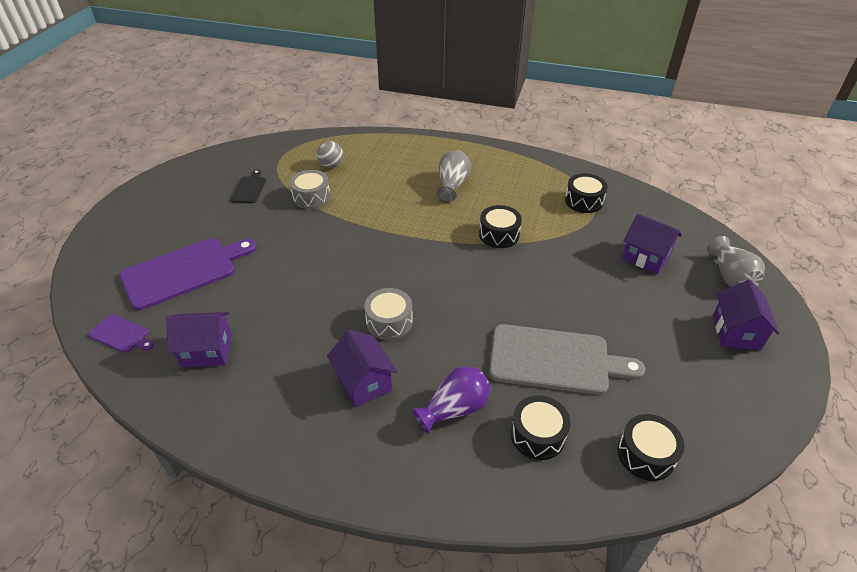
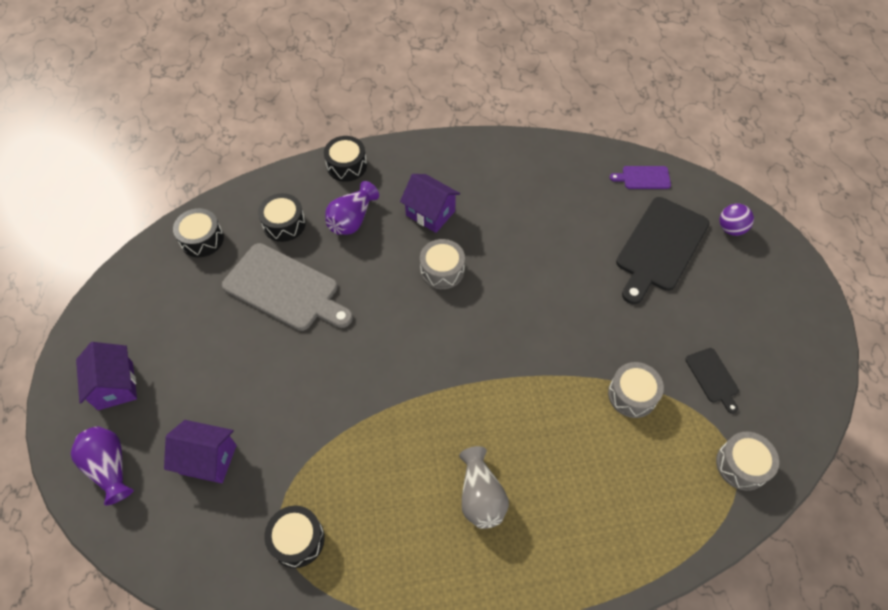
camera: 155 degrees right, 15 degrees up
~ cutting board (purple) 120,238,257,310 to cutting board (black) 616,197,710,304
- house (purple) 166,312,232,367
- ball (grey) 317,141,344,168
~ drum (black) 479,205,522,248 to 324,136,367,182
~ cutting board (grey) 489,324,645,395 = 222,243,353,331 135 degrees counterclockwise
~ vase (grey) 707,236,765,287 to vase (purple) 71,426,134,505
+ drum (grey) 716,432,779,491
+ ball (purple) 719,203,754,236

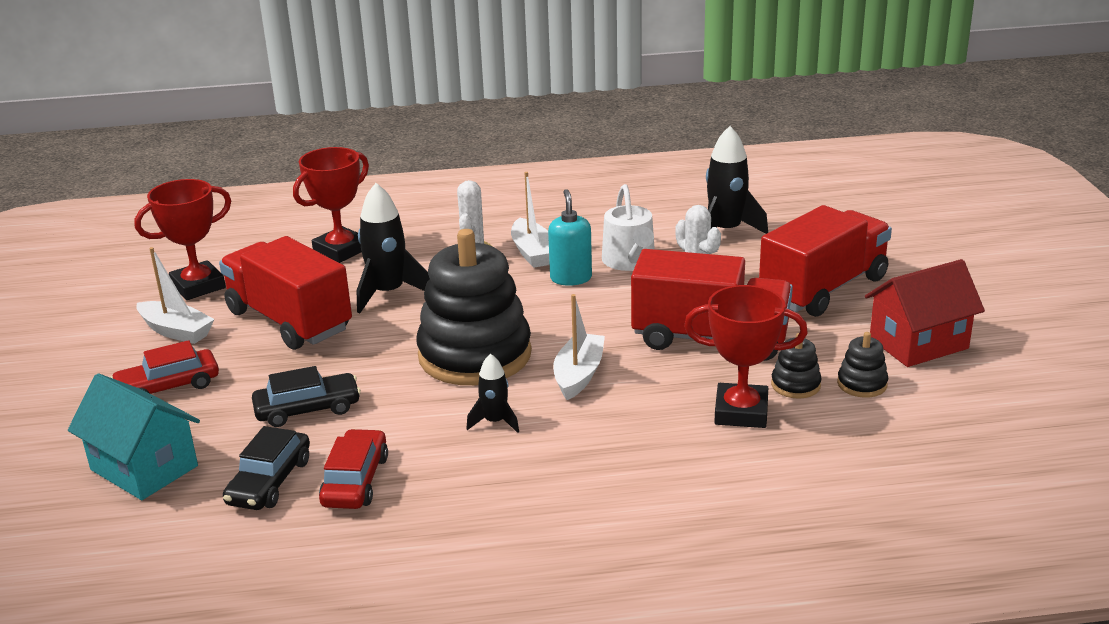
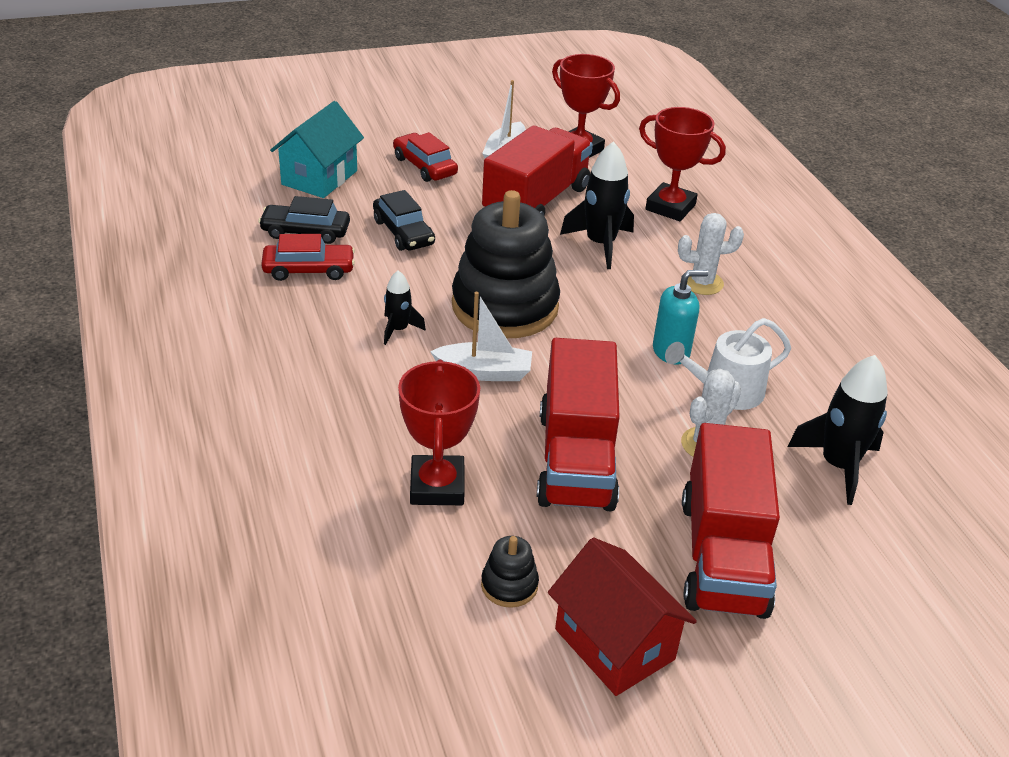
camera: 75 degrees right, 10 degrees up
- boat (white) 511,172,550,268
~ truck (red) 759,205,892,317 = 682,423,780,619 60 degrees clockwise
- stacking toy (black) 771,333,822,399

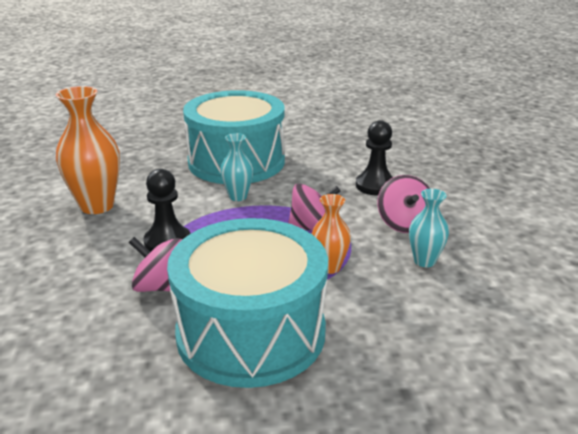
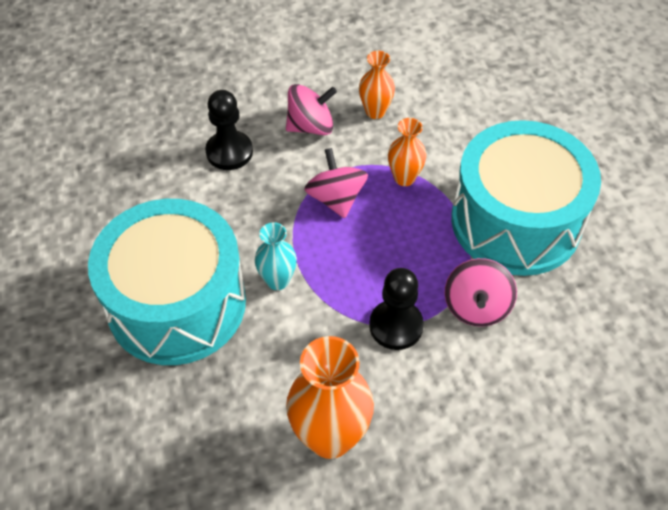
camera: 100 degrees left, 25 degrees up
~ vase (turquoise) 409,189,449,267 to vase (orange) 359,51,395,119

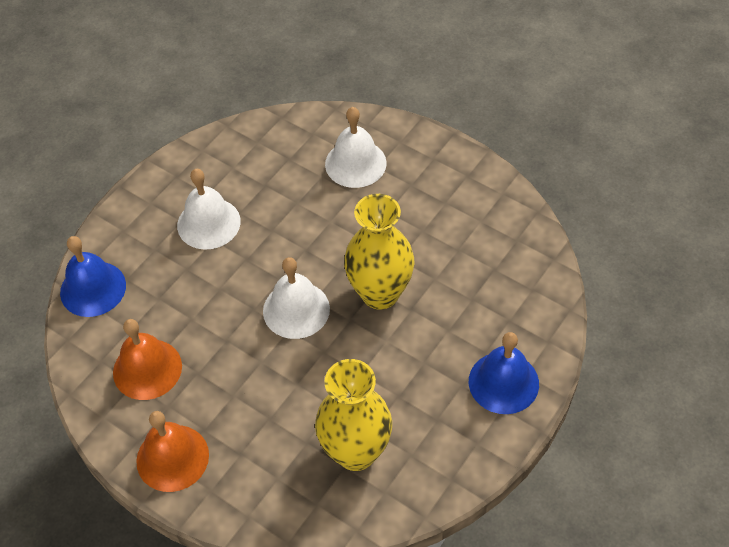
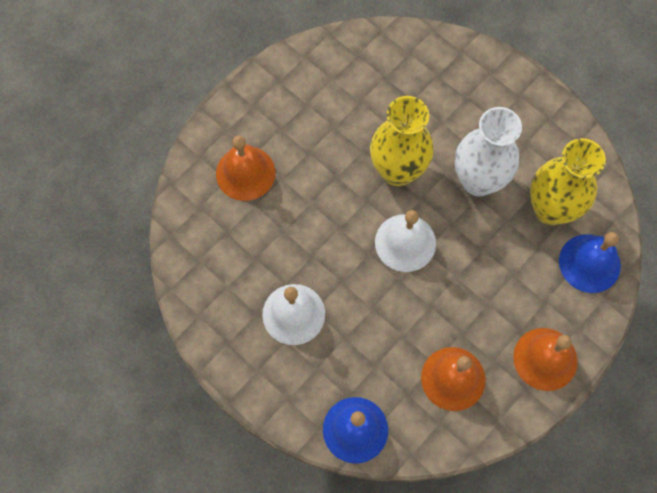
camera: 85 degrees left, 15 degrees up
~ bell (white) 325,107,387,188 to bell (orange) 216,136,275,201
~ bell (blue) 469,332,539,414 to 559,232,621,293
+ vase (white) 455,107,522,197

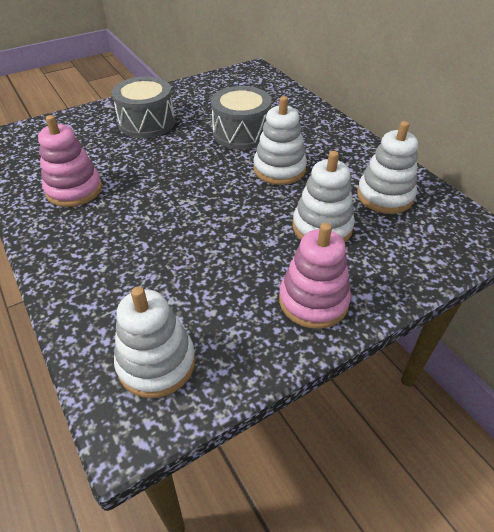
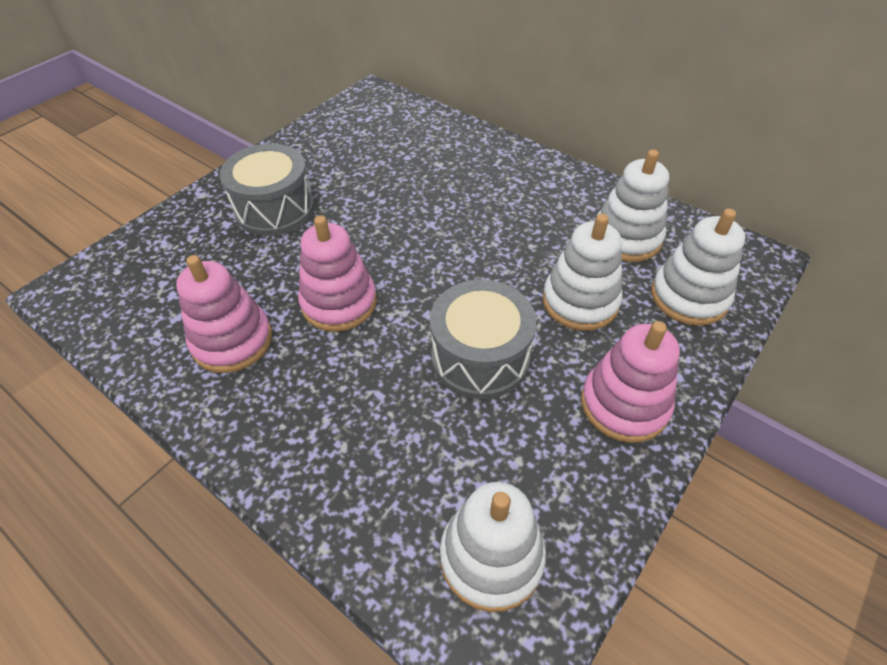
camera: 20 degrees left, 5 degrees up
~ drum (grey) 211,86,271,150 to 430,280,536,399
~ stacking toy (white) 253,96,307,185 to 651,209,745,326
+ stacking toy (pink) 298,215,377,332

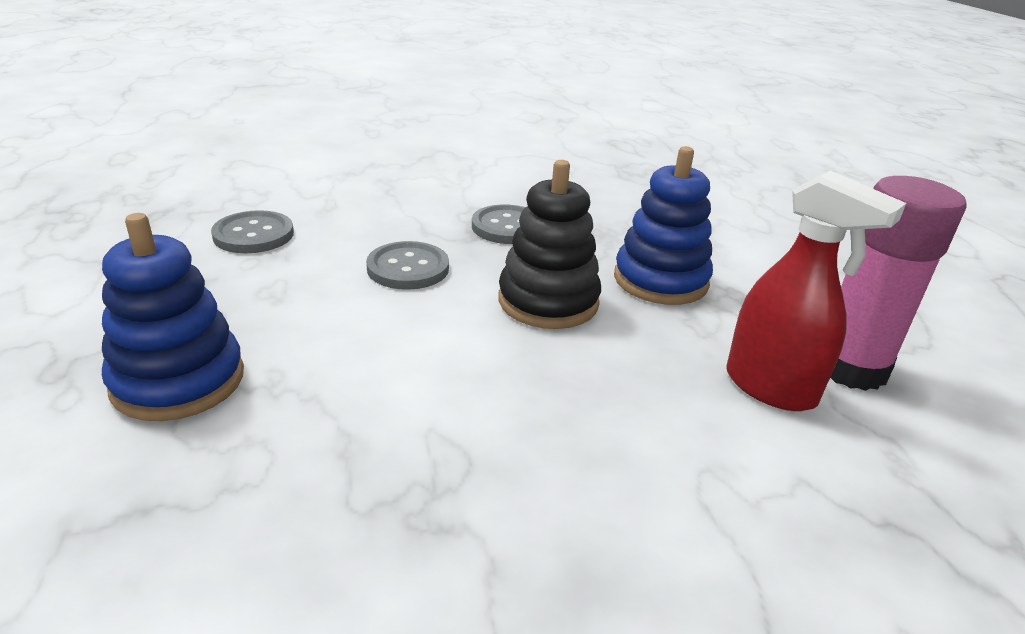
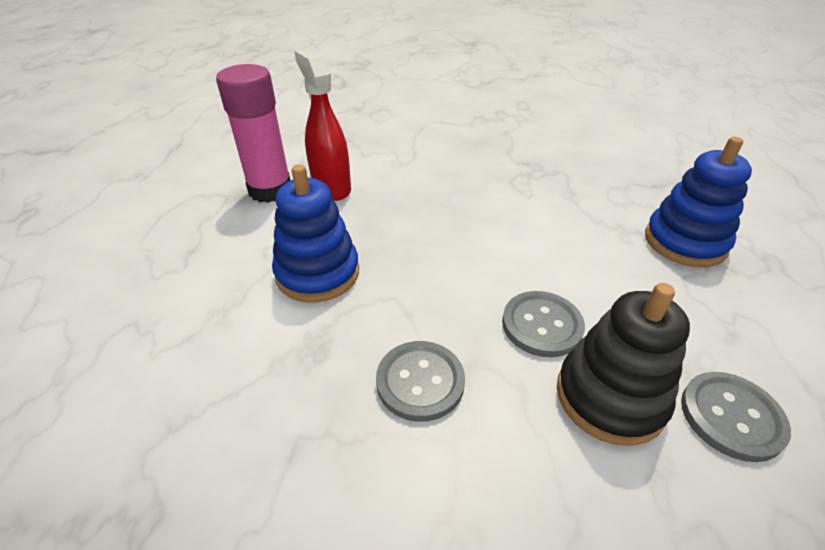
camera: 160 degrees left, 10 degrees up
~ stacking toy (black) 498,160,601,329 to 557,283,690,446

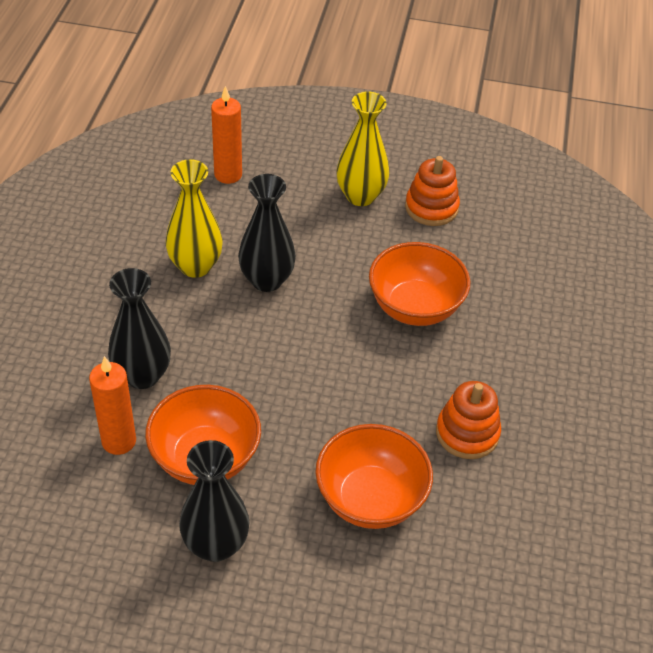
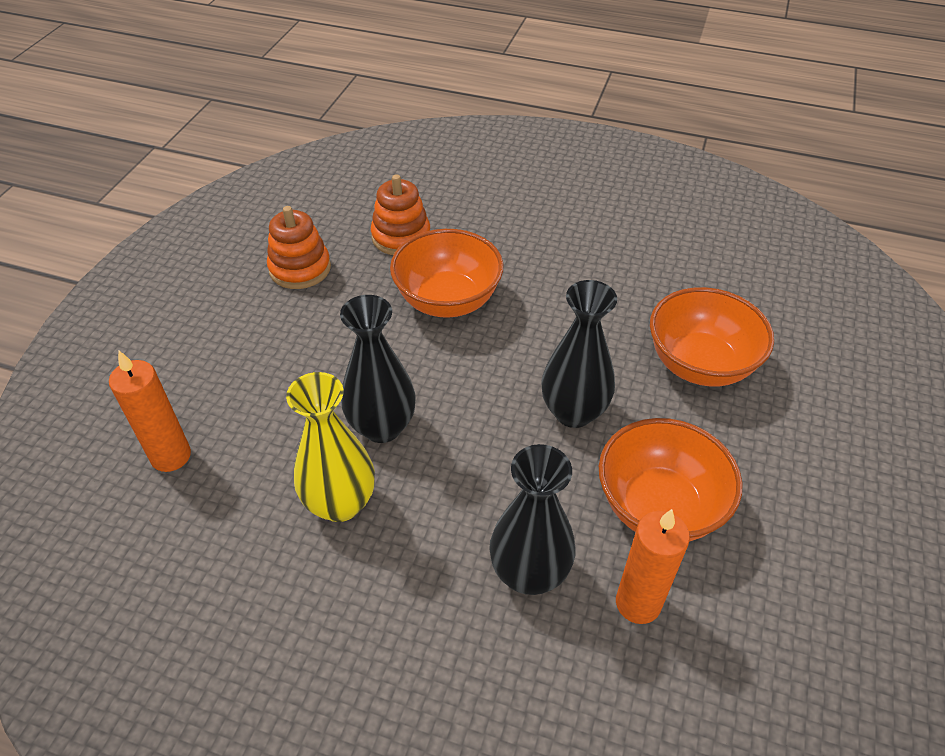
camera: 80 degrees left, 0 degrees up
~ vase (black) 179,440,249,562 to 541,280,617,428
- vase (yellow) 336,91,389,206
~ stacking toy (orange) 436,381,501,459 to 371,174,430,255

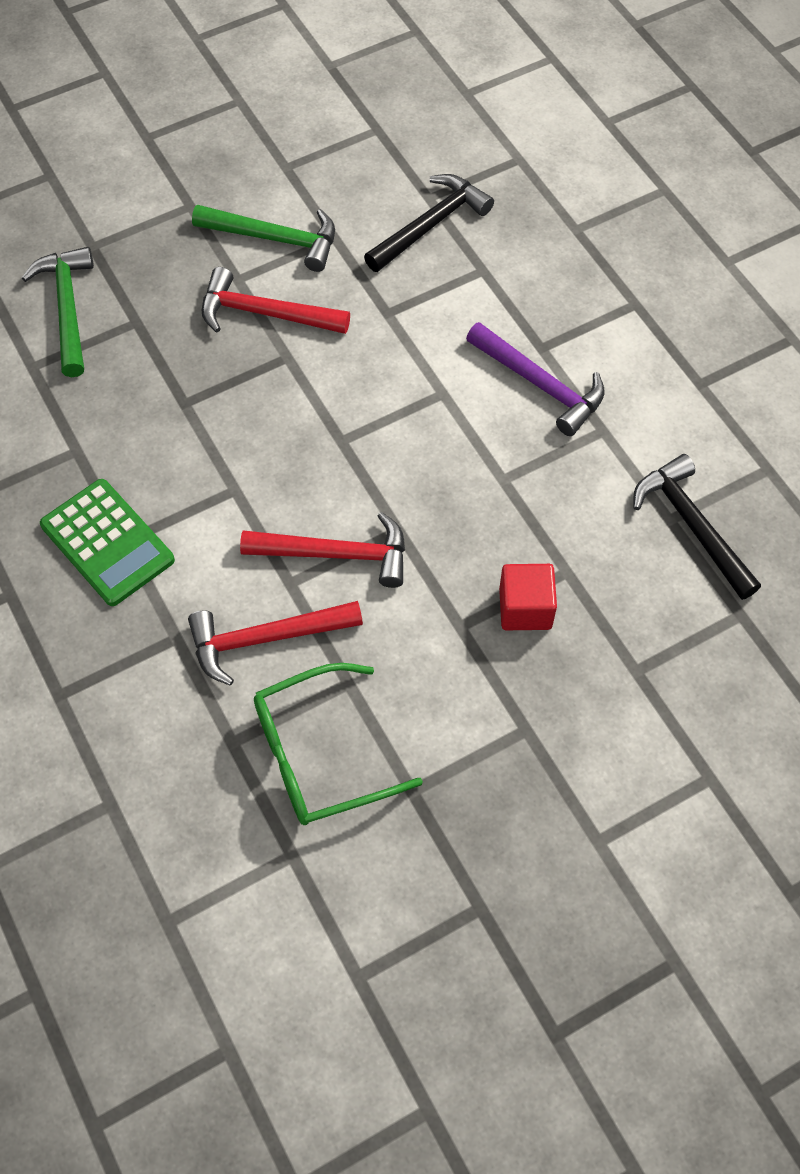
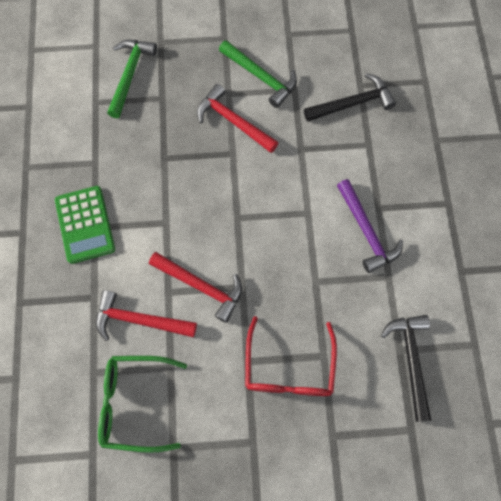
camera: 25 degrees right, 10 degrees up
~ cube (red) 499,564,557,630 to glasses (red) 245,316,337,396

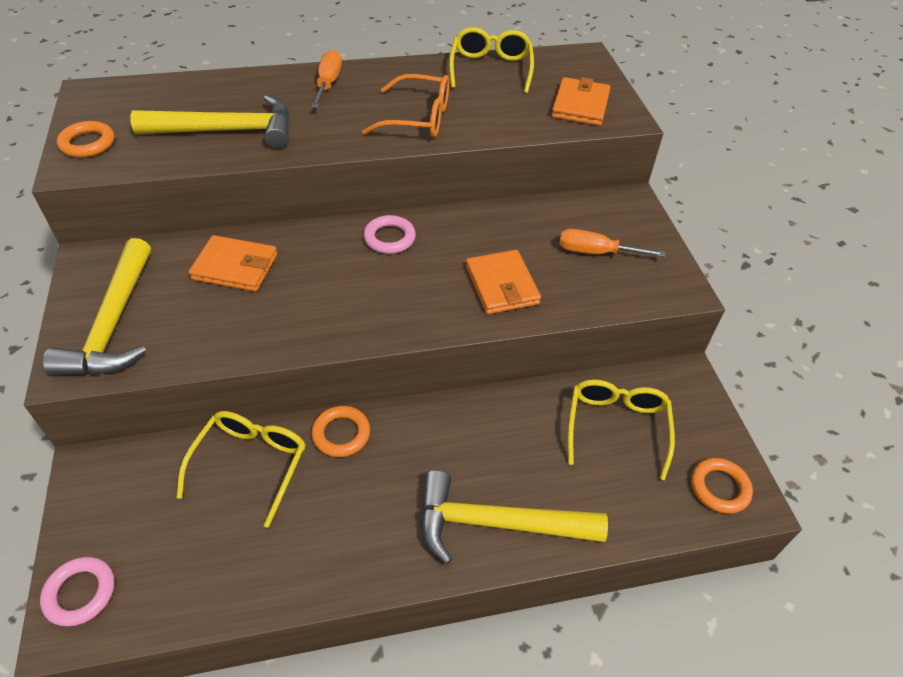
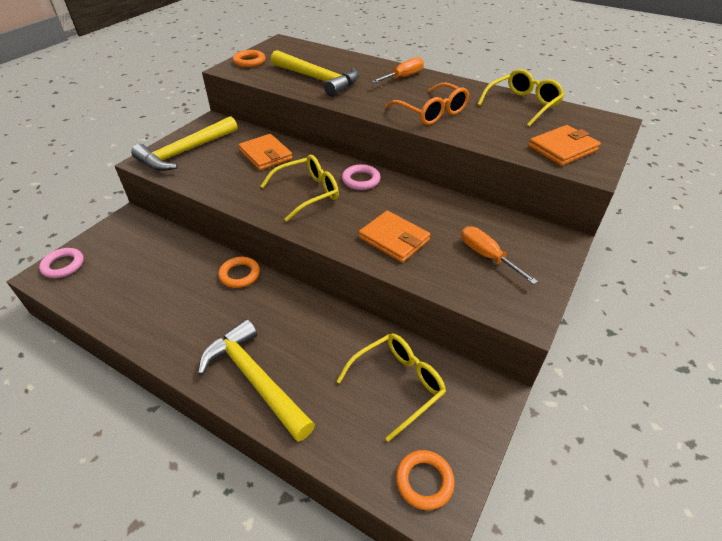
camera: 45 degrees right, 5 degrees down
~ glasses (yellow) 177,411,306,528 to 261,155,339,221
~ wallet (orange) 466,250,541,314 = 359,211,430,263 75 degrees counterclockwise

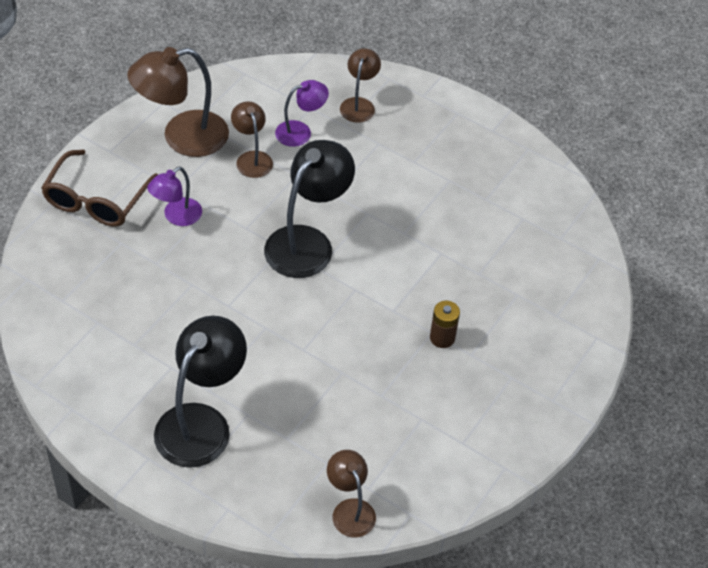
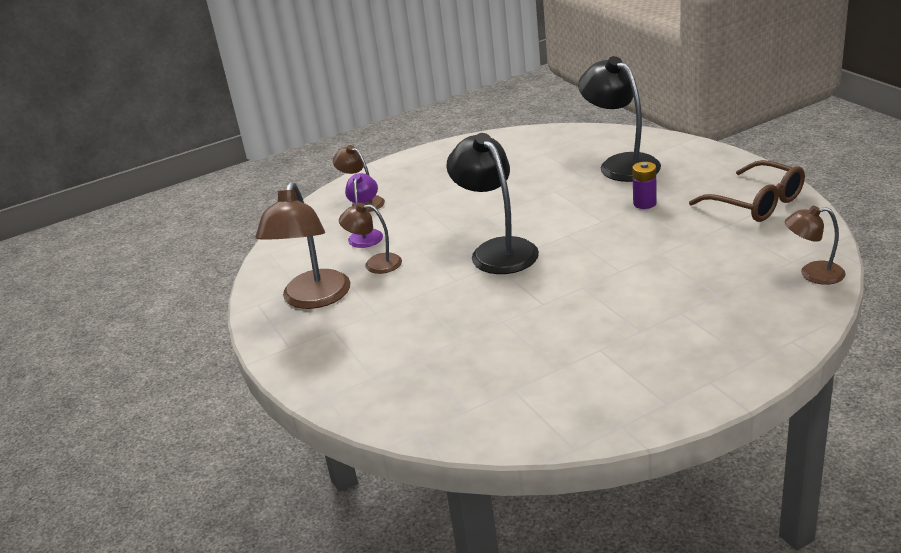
camera: 55 degrees left, 20 degrees down
~ glasses (brown) 41,150,158,227 to 689,160,805,222
- lamp (purple) 147,167,202,226
~ lamp (black) 154,316,247,468 to 578,56,661,182
~ battery (brown) 430,301,460,348 to battery (purple) 632,162,657,209

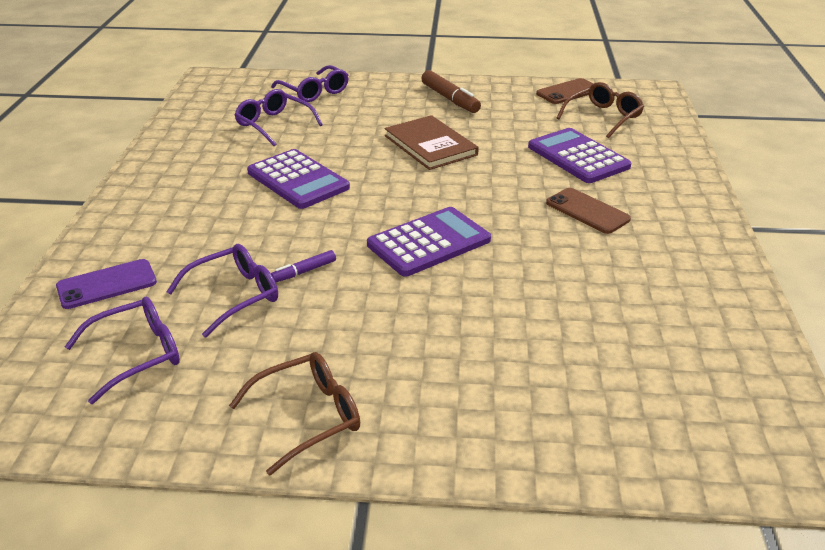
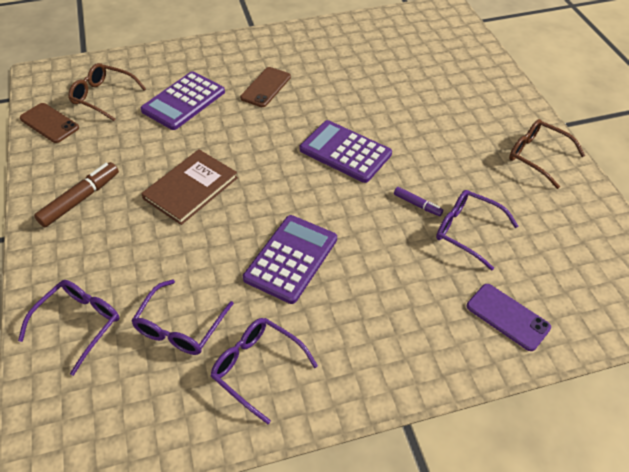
camera: 110 degrees left, 15 degrees up
~ glasses (purple) 65,297,180,404 to 211,318,318,424

